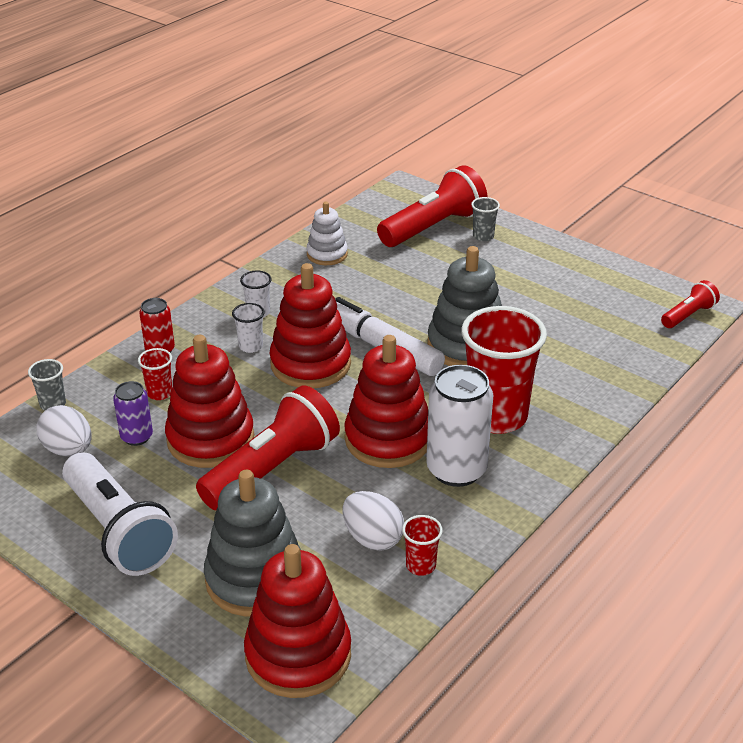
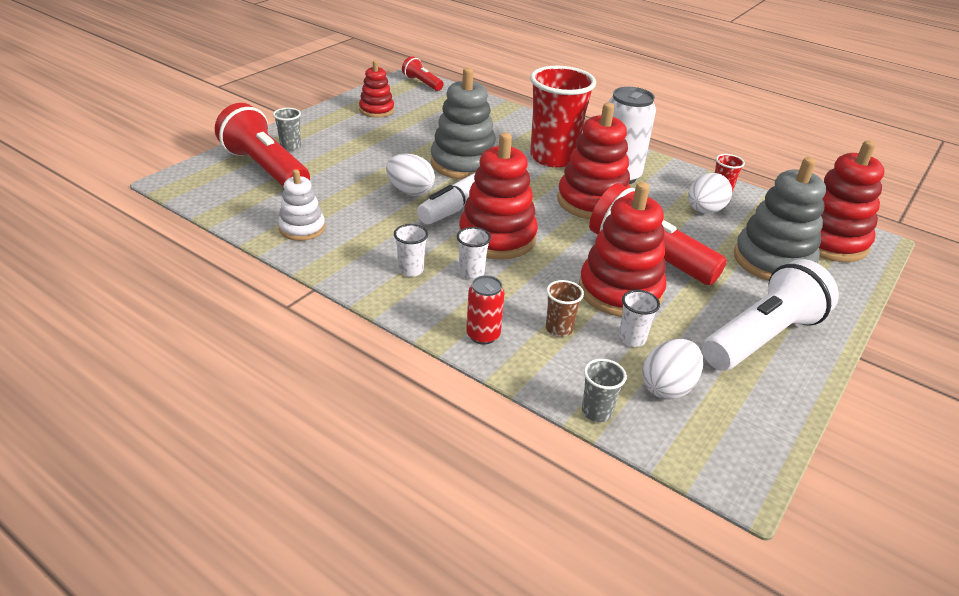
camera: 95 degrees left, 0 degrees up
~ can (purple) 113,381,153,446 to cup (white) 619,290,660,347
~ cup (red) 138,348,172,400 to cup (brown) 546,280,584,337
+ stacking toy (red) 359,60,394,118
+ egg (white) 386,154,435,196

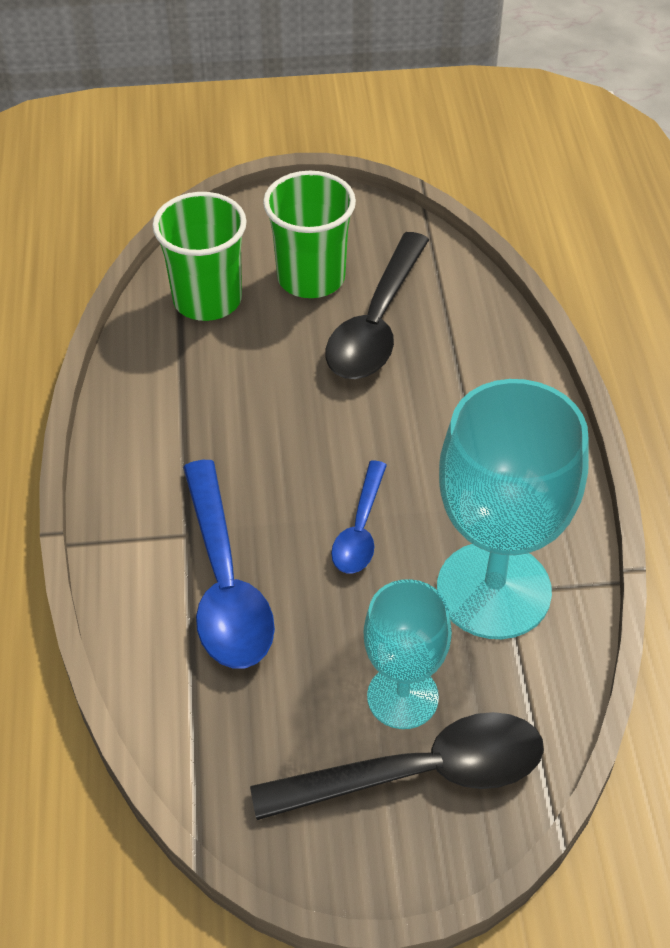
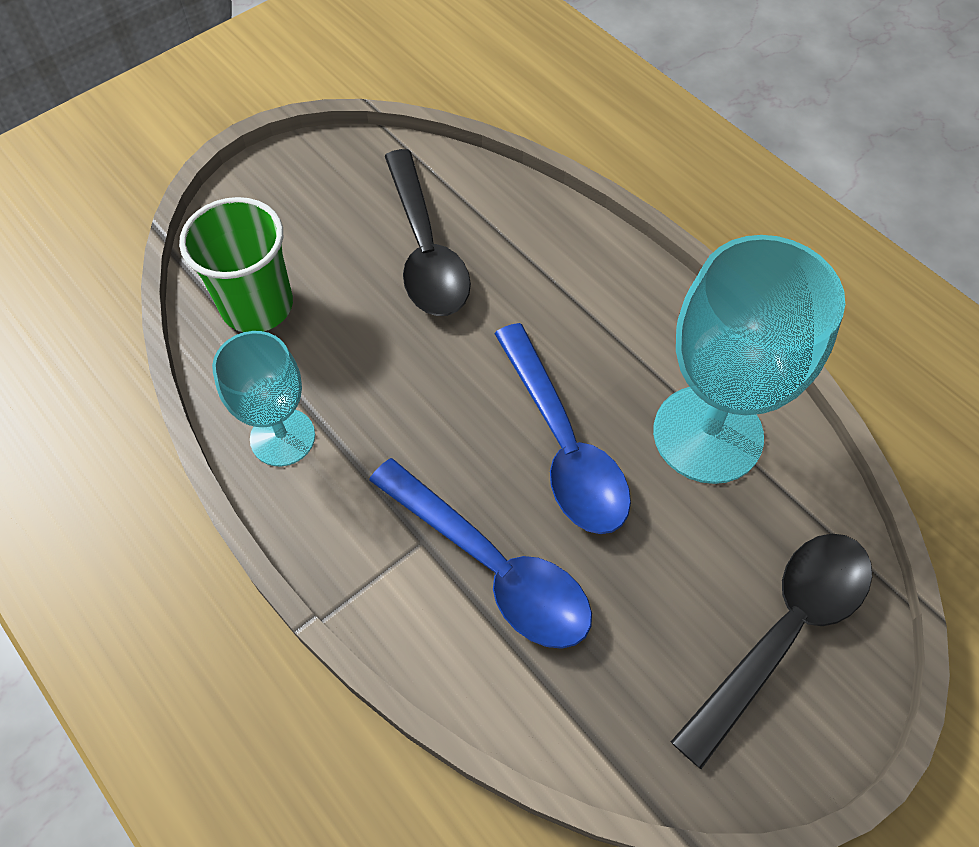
camera: 35 degrees left, 10 degrees up
- cup (green) 263,171,356,298
~ spoon (blue) 331,461,387,573 = 494,323,631,534 x1.75
~ goblet (turquoise) 363,579,452,729 to 212,331,315,466

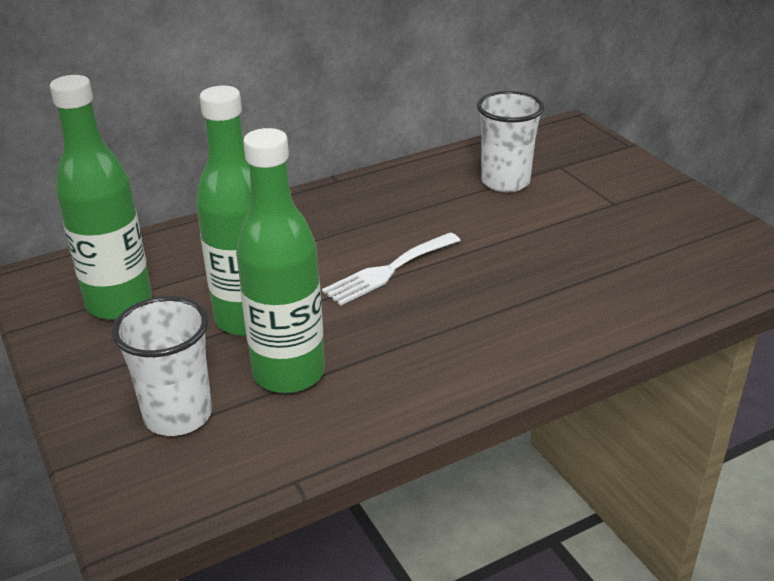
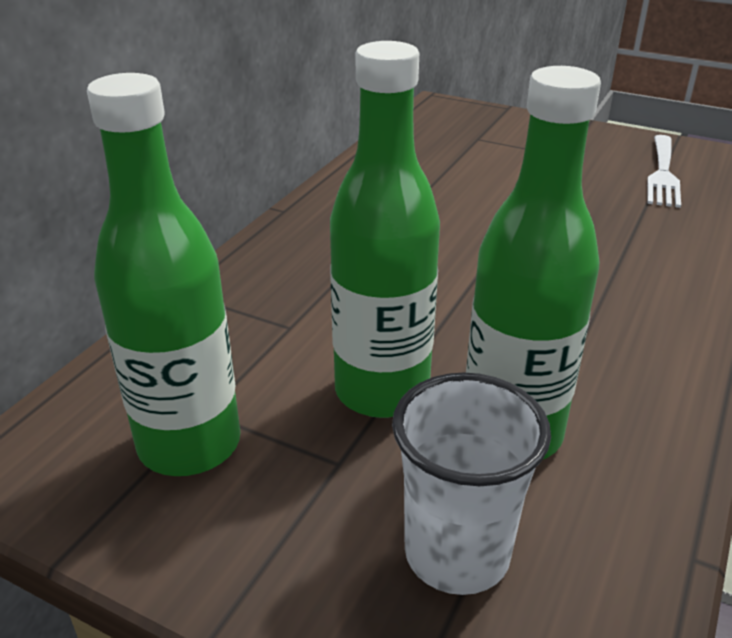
camera: 35 degrees left, 0 degrees up
~ fork (white) 322,232,461,306 to 647,135,681,208
- cup (white) 477,91,544,192

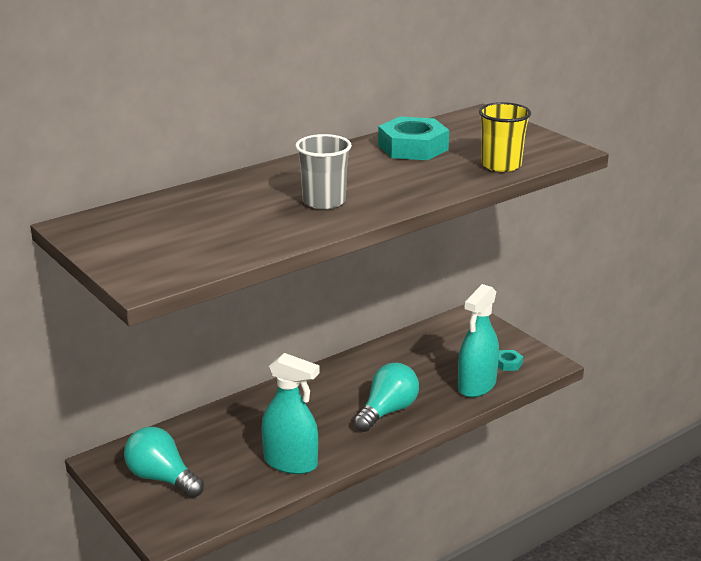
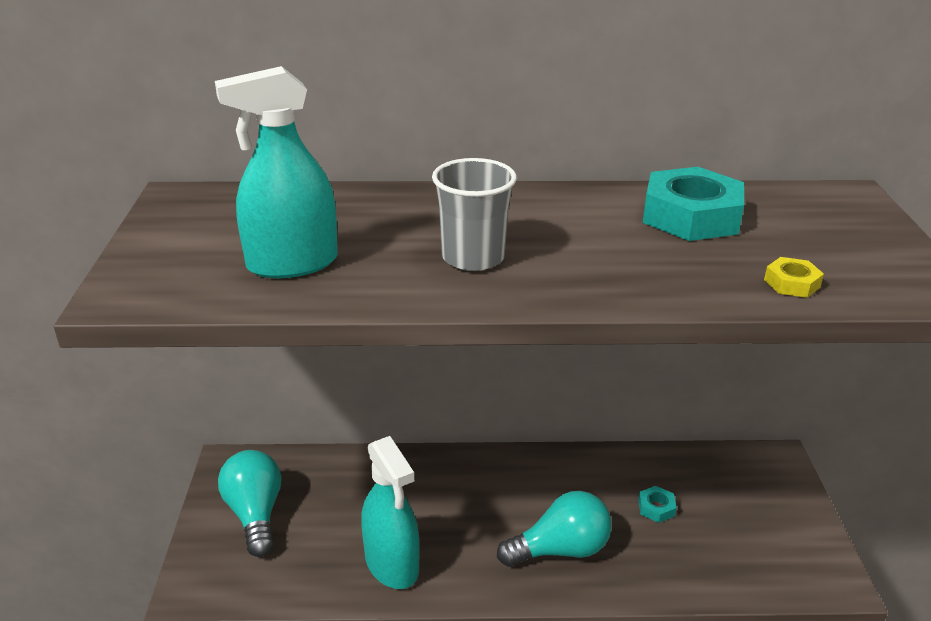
camera: 35 degrees right, 5 degrees up
~ spray bottle (turquoise) 458,284,499,397 to 215,66,338,278
~ cup (yellow) 479,102,531,172 to nut (yellow) 764,257,824,298
~ nut (turquoise) 498,350,523,371 to 638,486,677,523

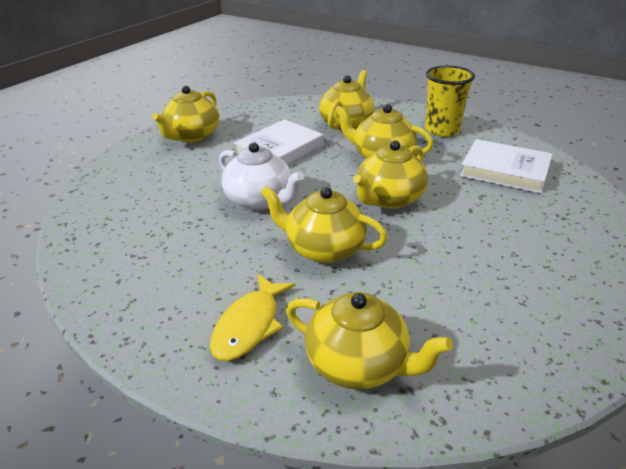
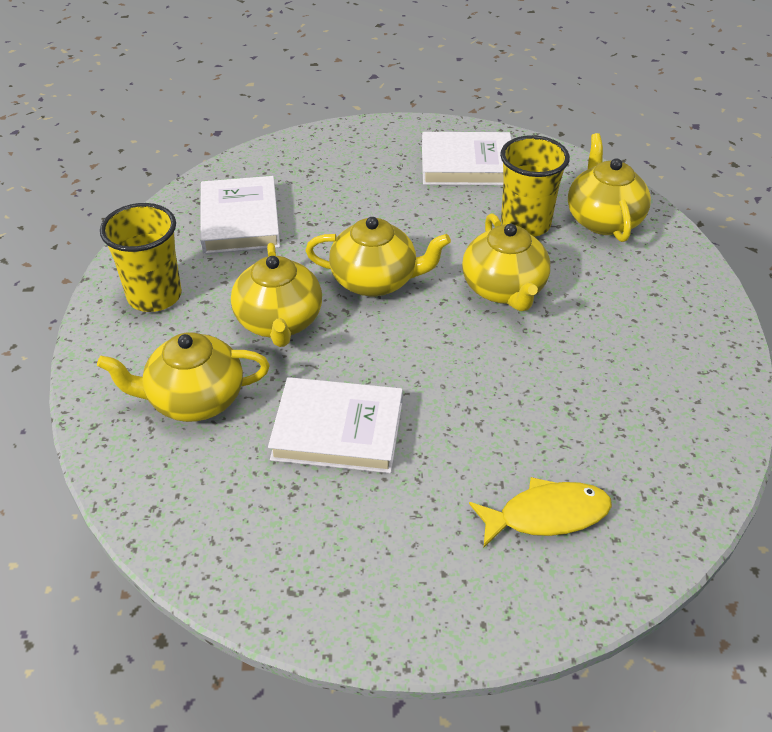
camera: 125 degrees left, 10 degrees up
- teapot (yellow) 152,86,219,143
~ fish (yellow) 210,274,295,361 to 469,477,612,547
- teapot (white) 219,142,304,210
+ book (white) 422,132,511,185
+ cup (yellow) 500,135,570,237

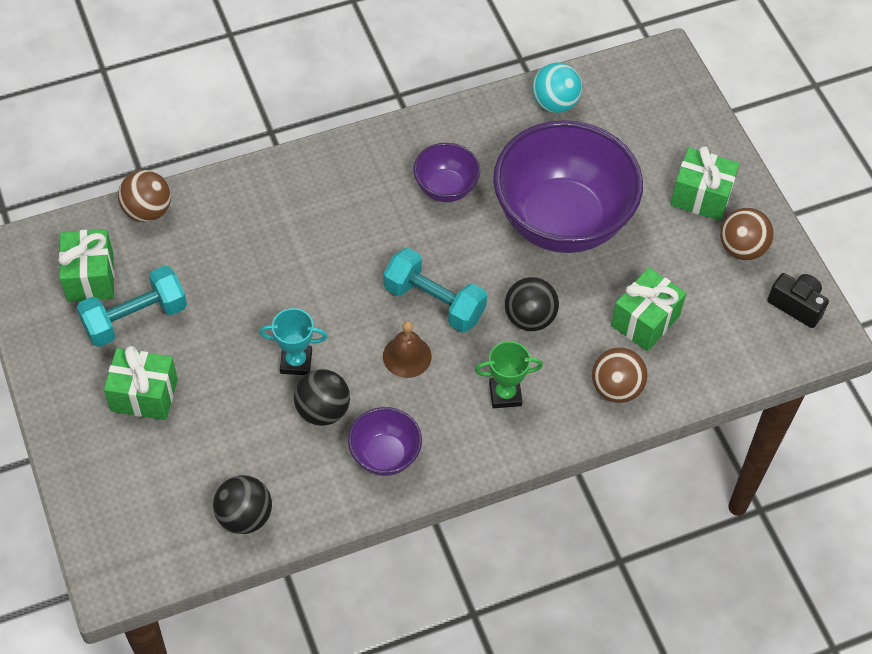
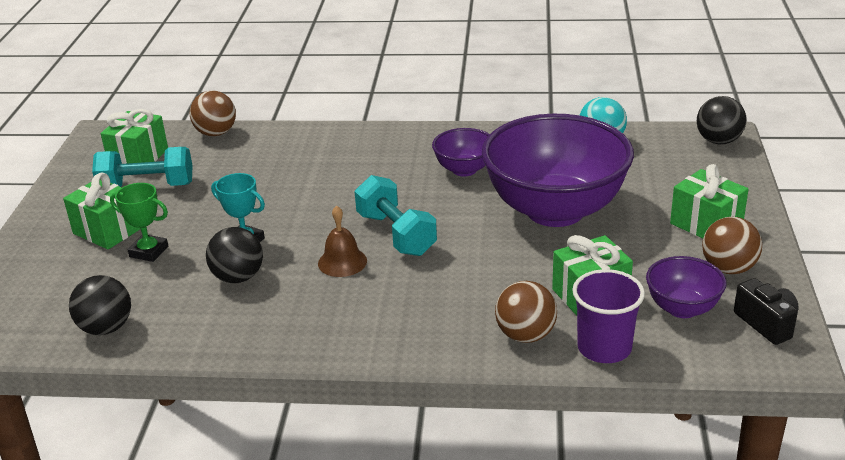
camera: 30 degrees right, 25 degrees down
~ bowl (purple) 348,407,422,476 to 646,256,726,318
~ trophy (green) 475,341,543,408 to 110,183,168,262
~ ball (black) 505,277,559,331 to 697,96,746,144
+ cup (purple) 572,269,645,363

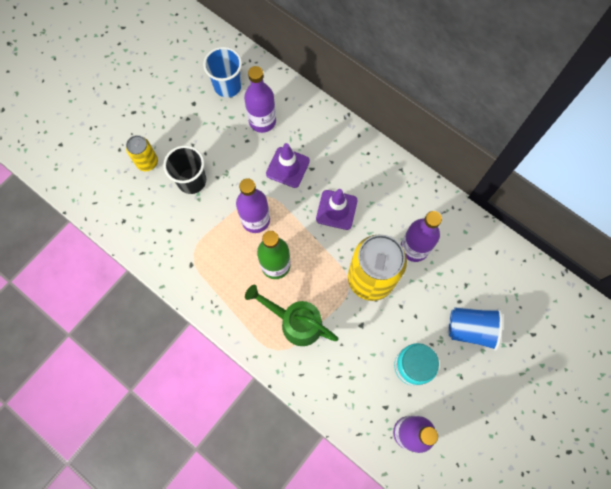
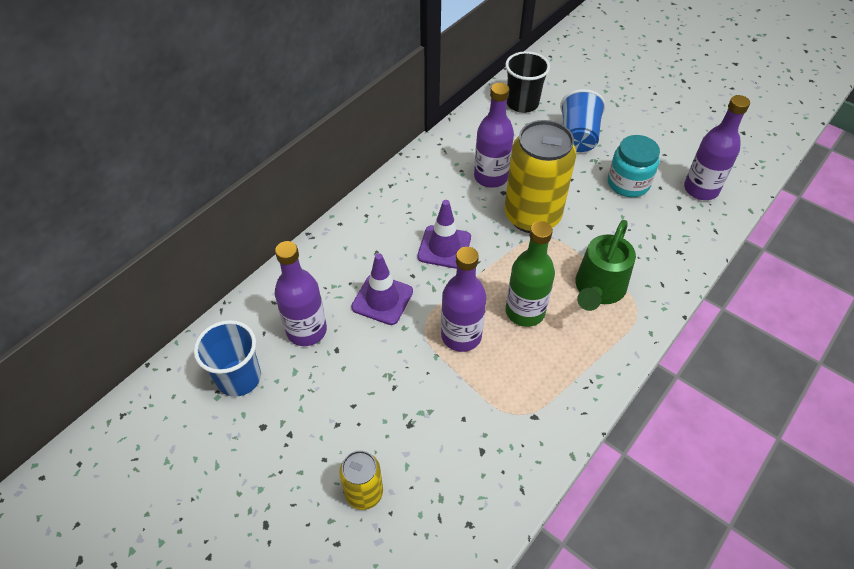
camera: 90 degrees left, 20 degrees down
~ cup (black) 163,145,206,194 to 505,51,550,113

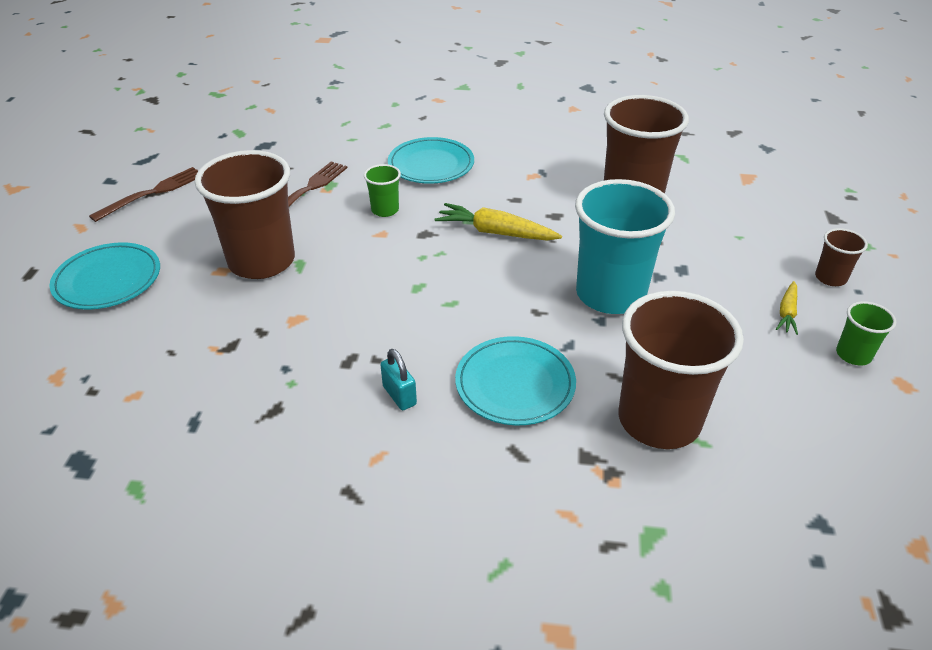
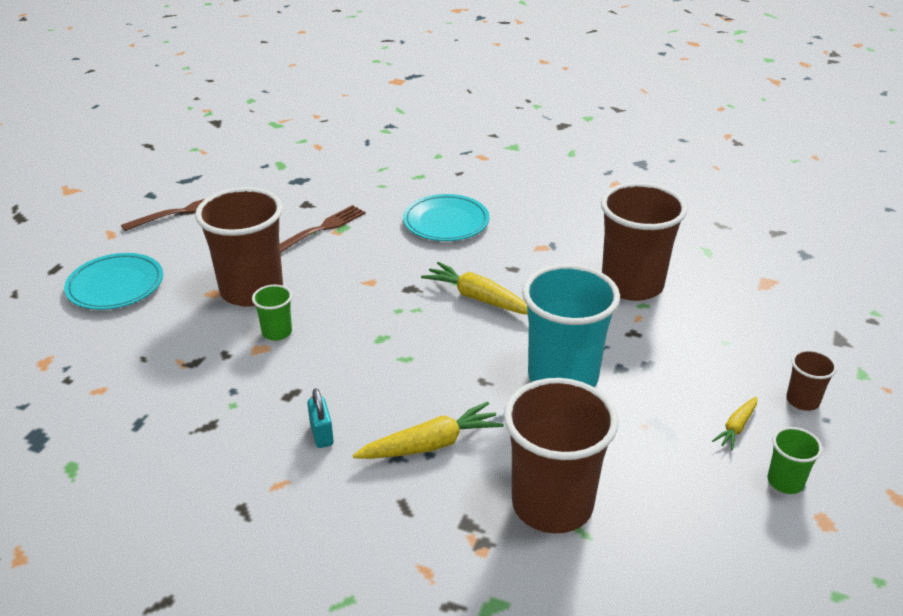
camera: 15 degrees right, 5 degrees down
~ cup (green) 364,164,401,217 to 252,285,292,341
~ plate (turquoise) 455,336,576,425 to carrot (yellow) 353,402,504,459

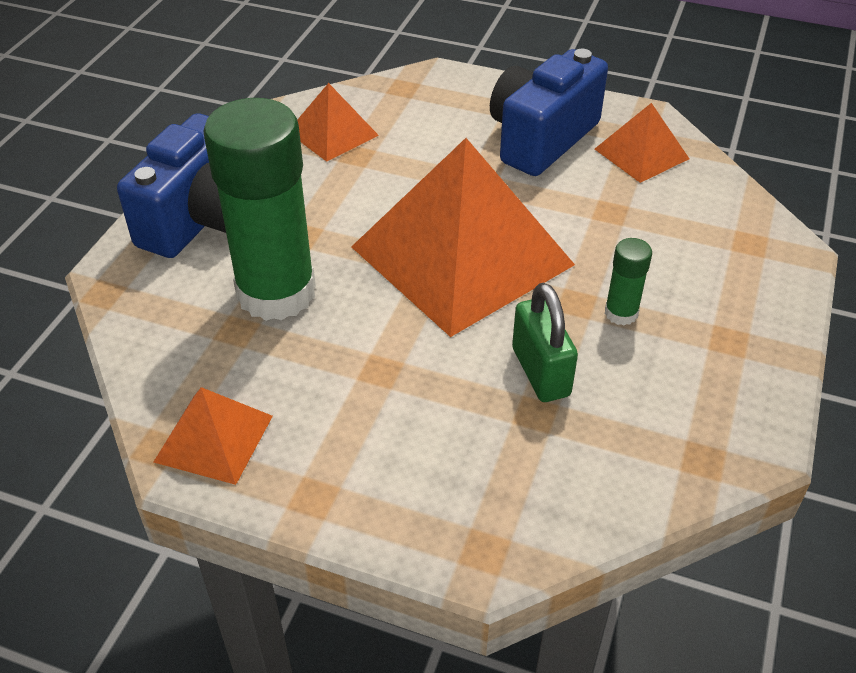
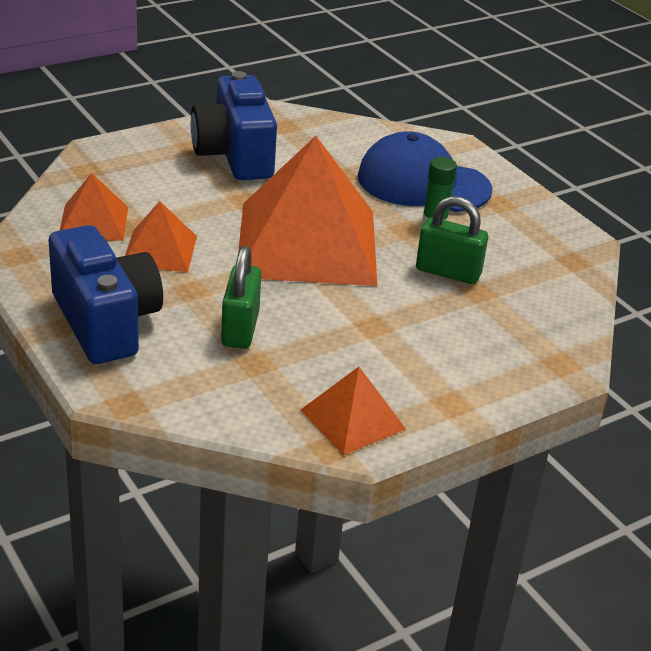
camera: 55 degrees left, 10 degrees down
~ glue stick (green) 203,98,316,321 to padlock (green) 221,246,261,349
~ pyramid (orange) 595,103,689,183 to 125,201,197,272
+ cap (blue) 358,131,492,212

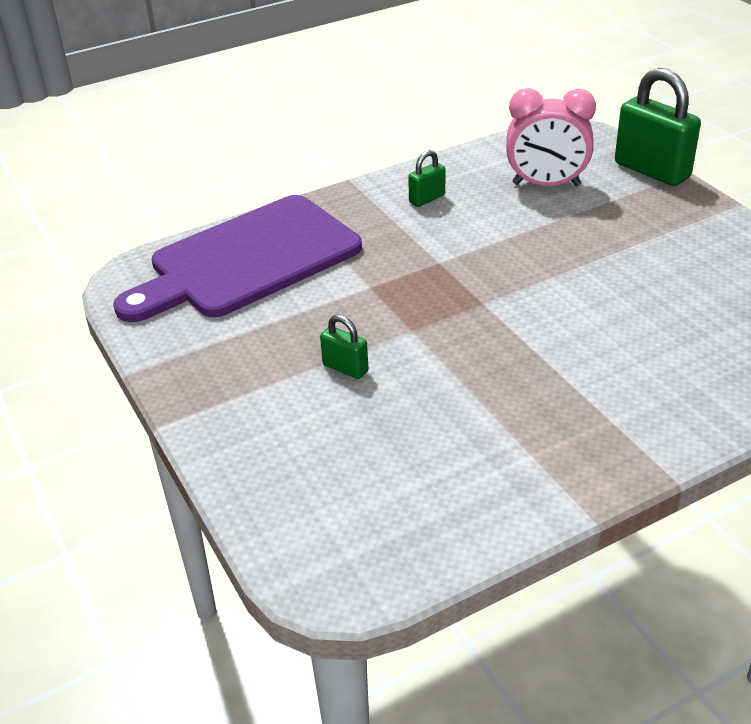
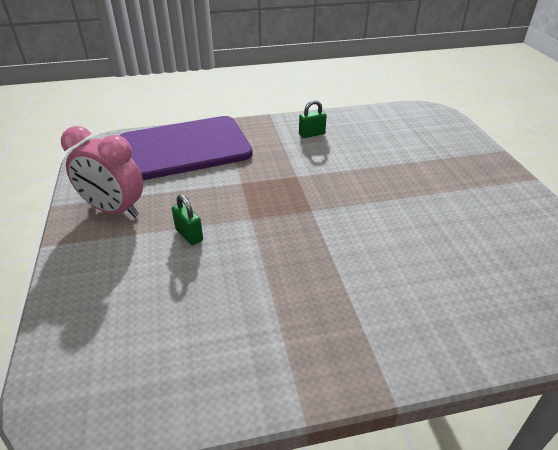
camera: 15 degrees right, 0 degrees up
~ clock (pink) 506,88,596,186 to 61,126,143,218
- padlock (green) 615,68,701,186

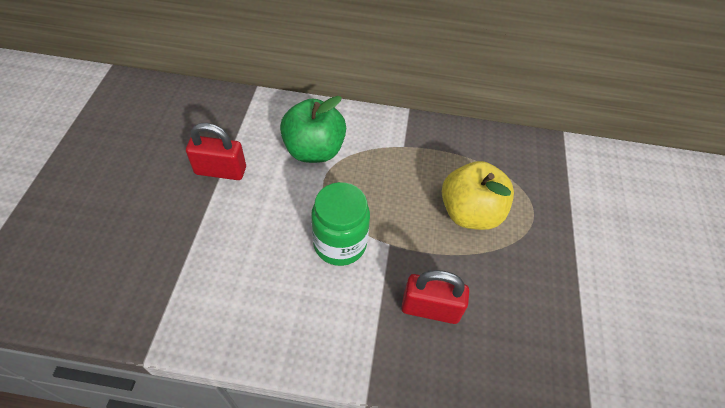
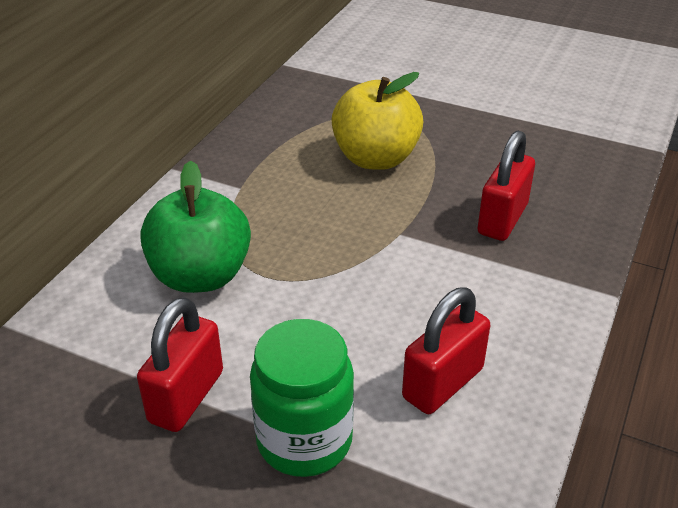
camera: 70 degrees left, 15 degrees down
~ jar (green) 311,182,370,266 to 250,319,354,477
+ padlock (red) 402,287,490,414

